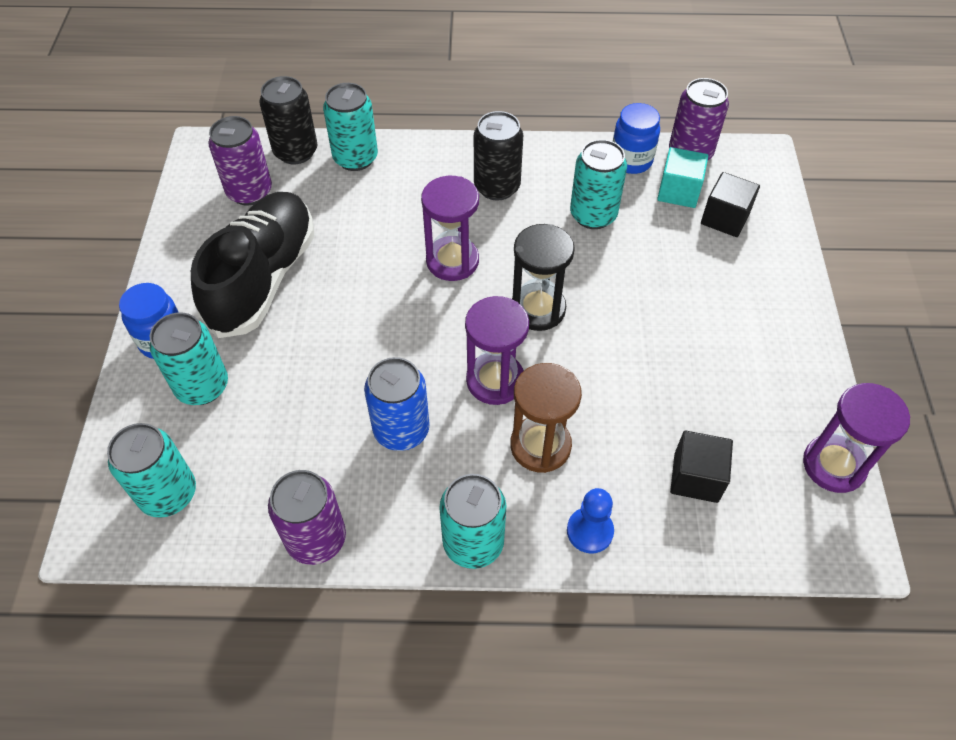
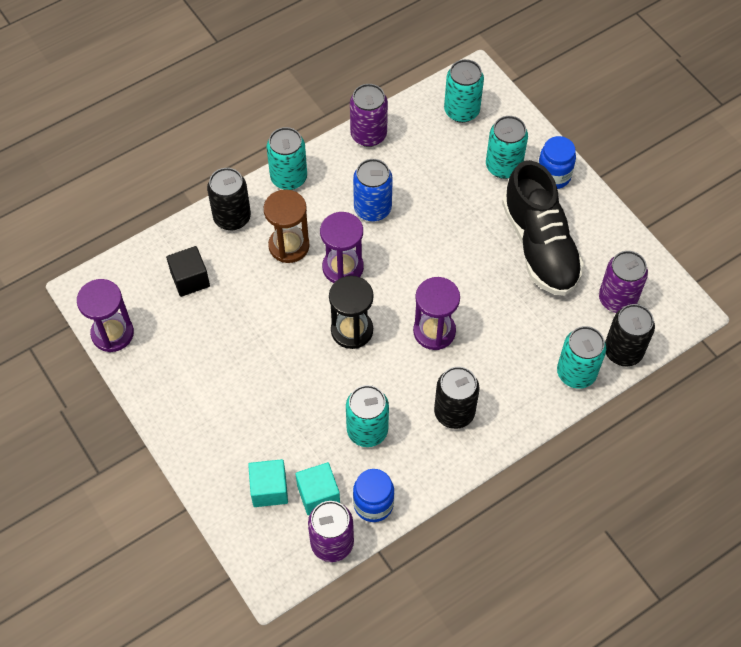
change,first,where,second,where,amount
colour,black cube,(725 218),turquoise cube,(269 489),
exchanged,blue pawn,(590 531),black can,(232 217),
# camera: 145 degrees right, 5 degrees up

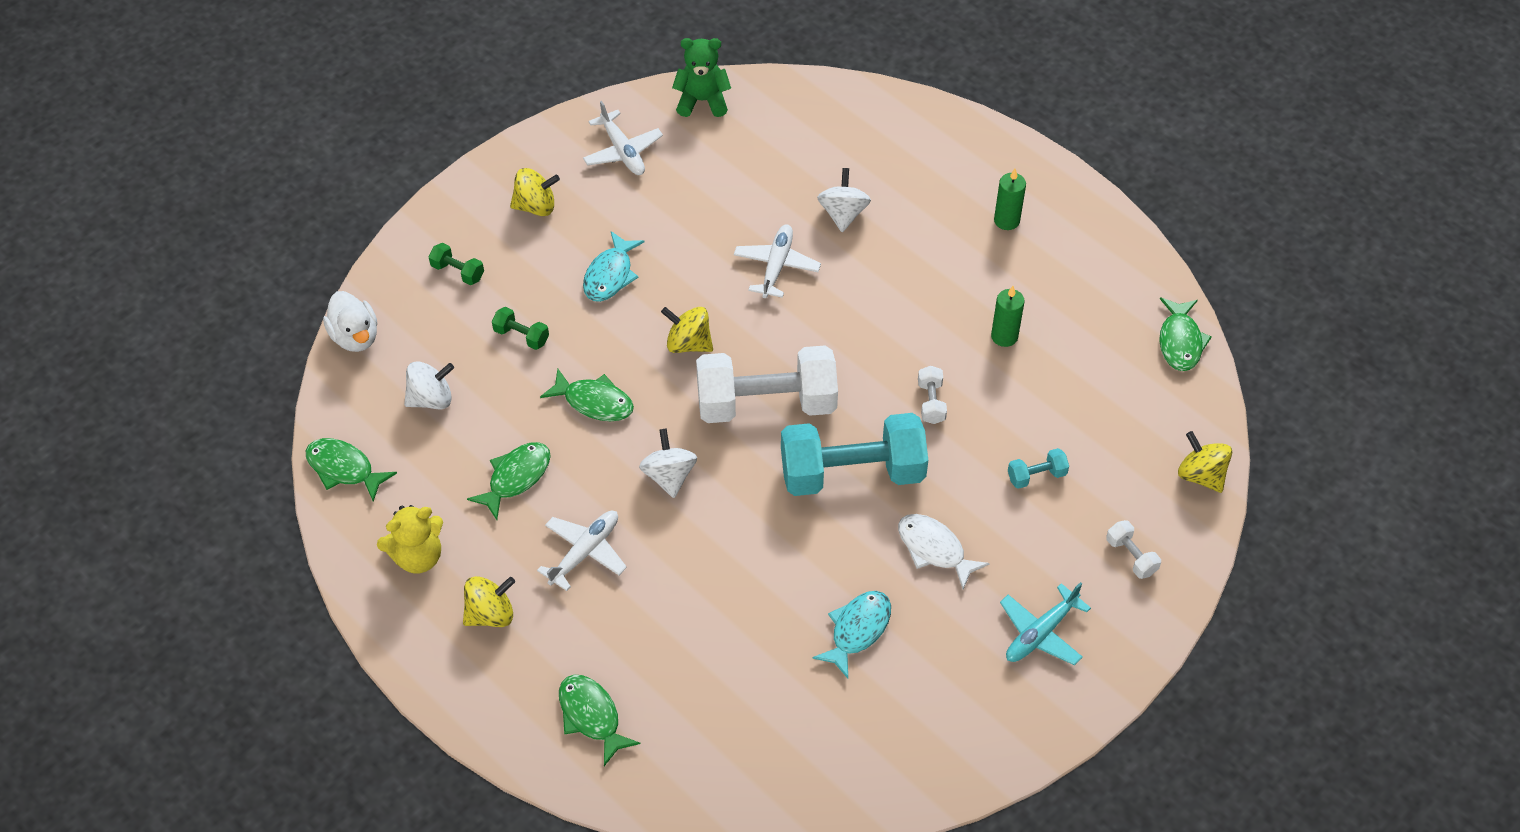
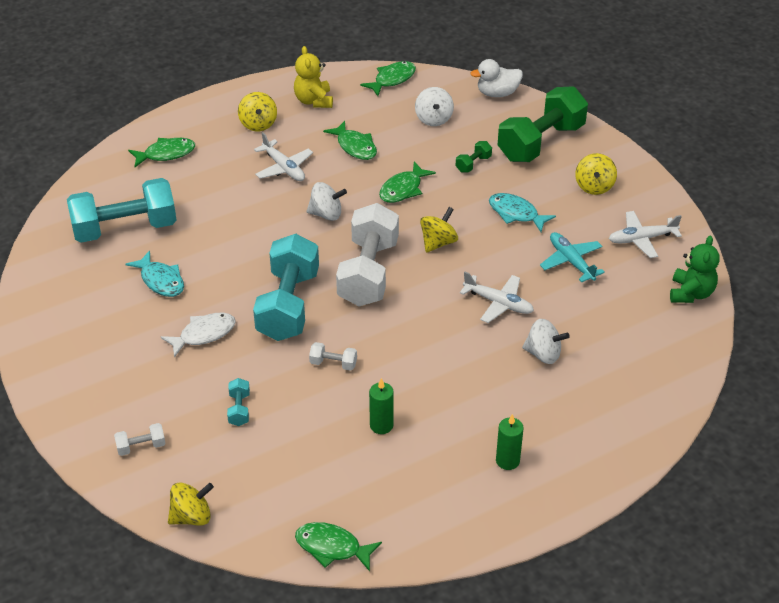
change,first,where,second,where,amount
size,green dumbbell,(457 272),,(541 142),x2.47
relocated,turquoise plane,(1040 633),,(571 261),
appeared,,,turquoise dumbbell,(125 228),
# camera: 105 degrees right, 10 degrees down

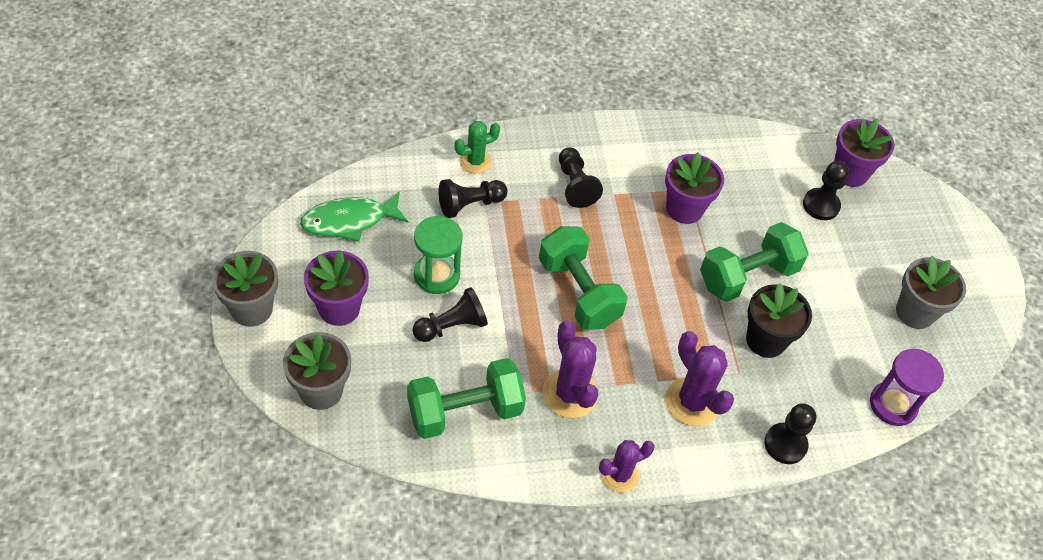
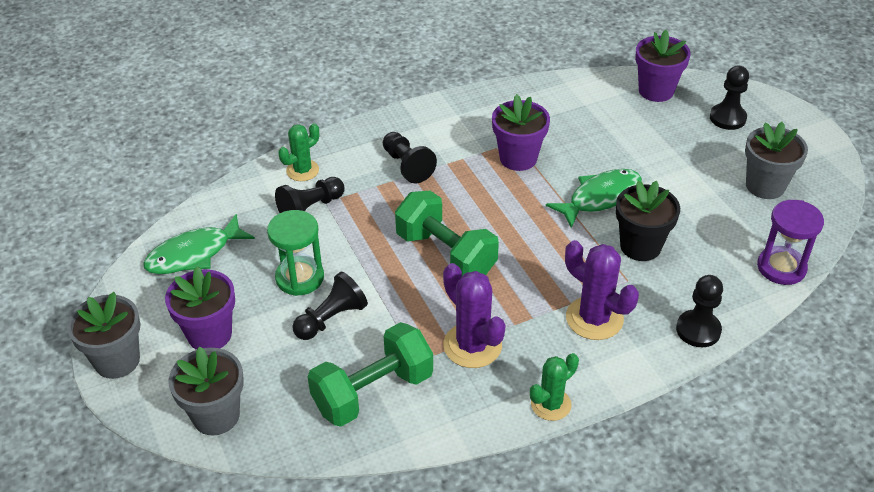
change,first,where,second,where,amount
relocated,black pawn,(821 205),,(727 118),
exchanged,green dumbbell,(747 276),green fish,(600 198),
colour,purple cactus,(619 475),green cactus,(551 404),
# camera: 10 degrees left, 10 degrees down

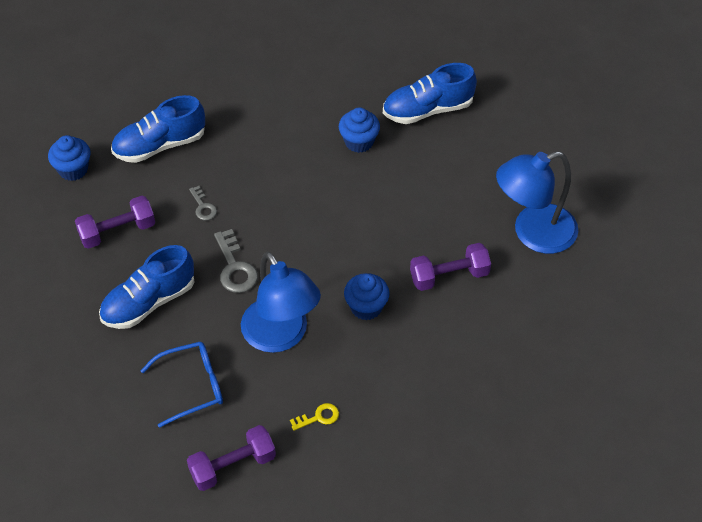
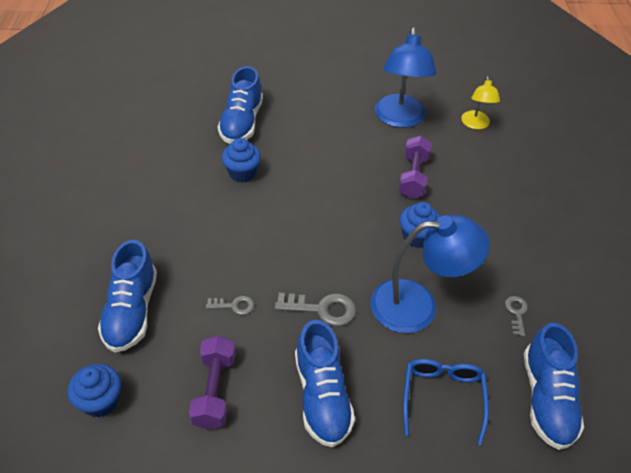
change,first,where,second,where,amount
colour,yellow key,(319 417),grey key,(516 313),
exchanged,purple dumbbell,(233 466),blue shoe,(547 399),
appeared,,,yellow lamp,(476 124),
# camera: 65 degrees left, 5 degrees down

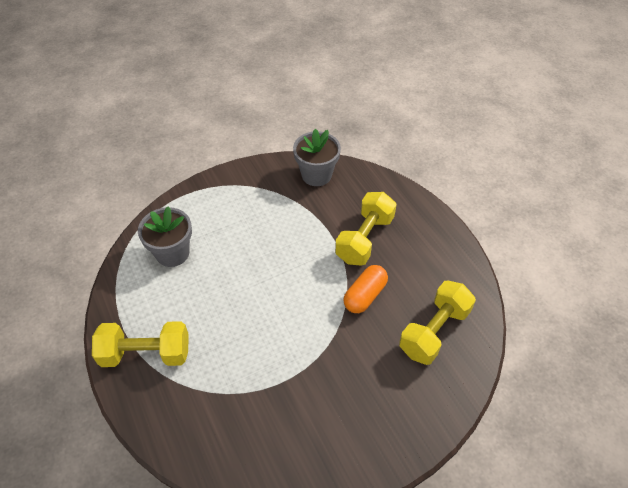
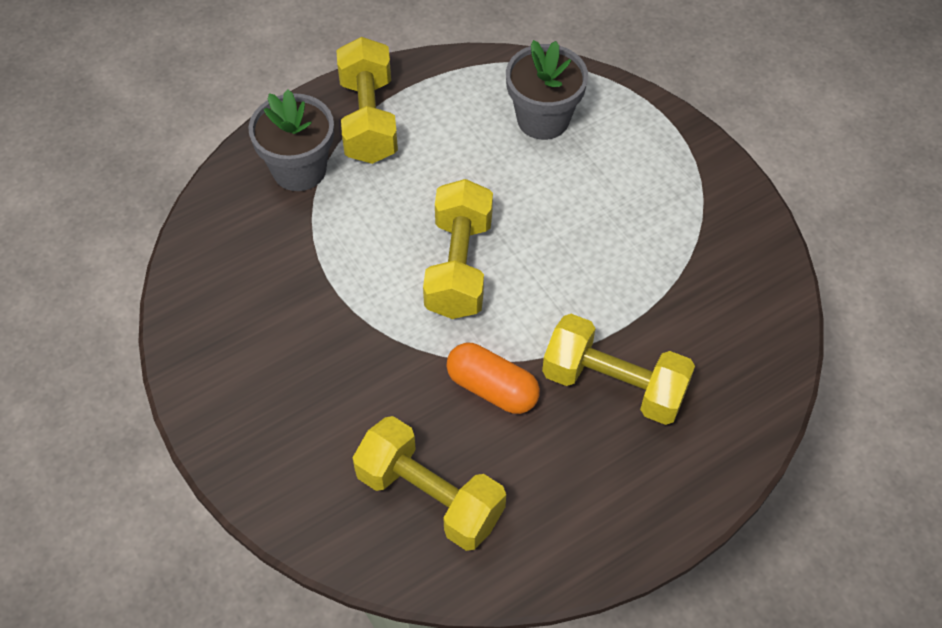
change,first,where,second,where,amount
relocated,grey flower pot,(316 175),,(299 169),
appeared,,,yellow dumbbell,(459 266),
# camera: 85 degrees right, 5 degrees up

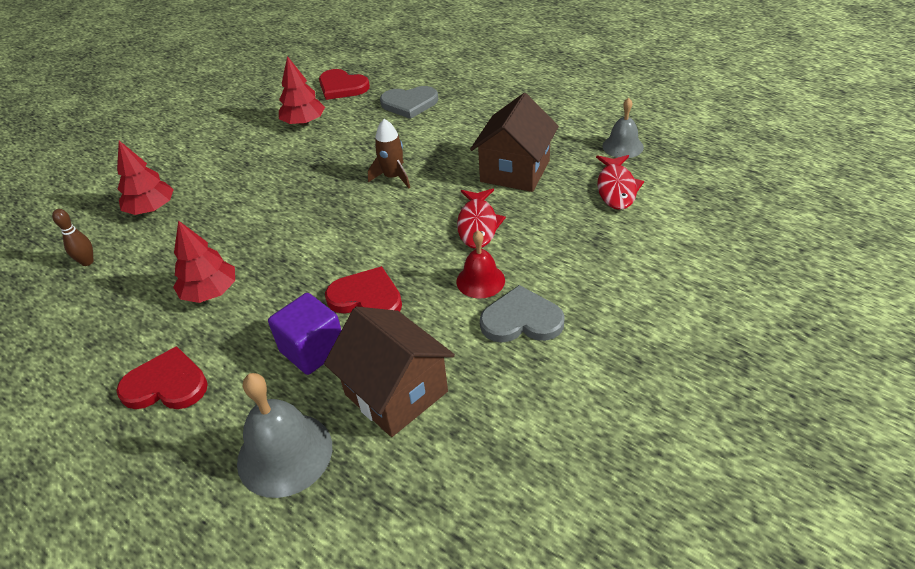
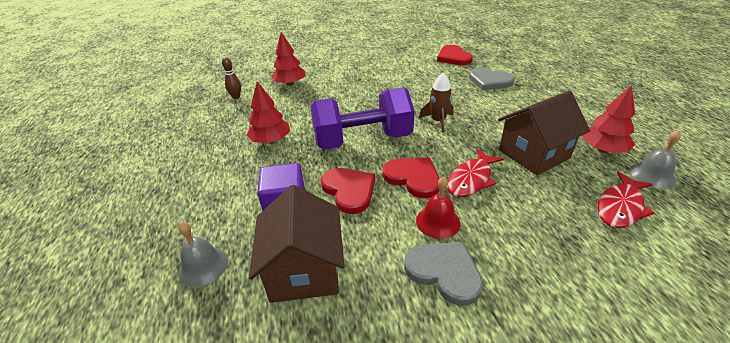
change,first,where,second,where,amount
relocated,red tree,(304 122),,(602 149),
relocated,red heart,(166 384),,(413 178),
size,grey bell,(285 454),,(203 266),x0.62
appeared,,,purple dumbbell,(362 140),
# camera: 35 degrees right, 5 degrees down

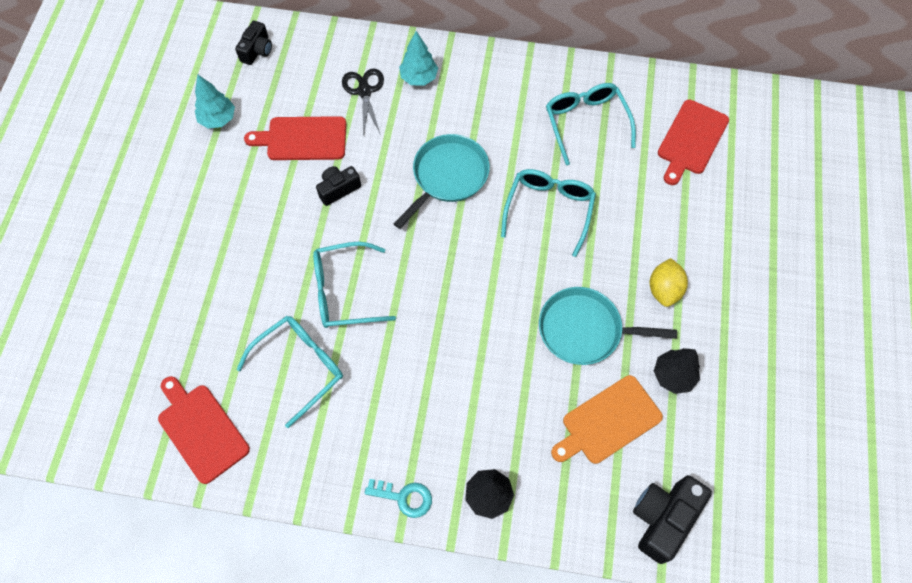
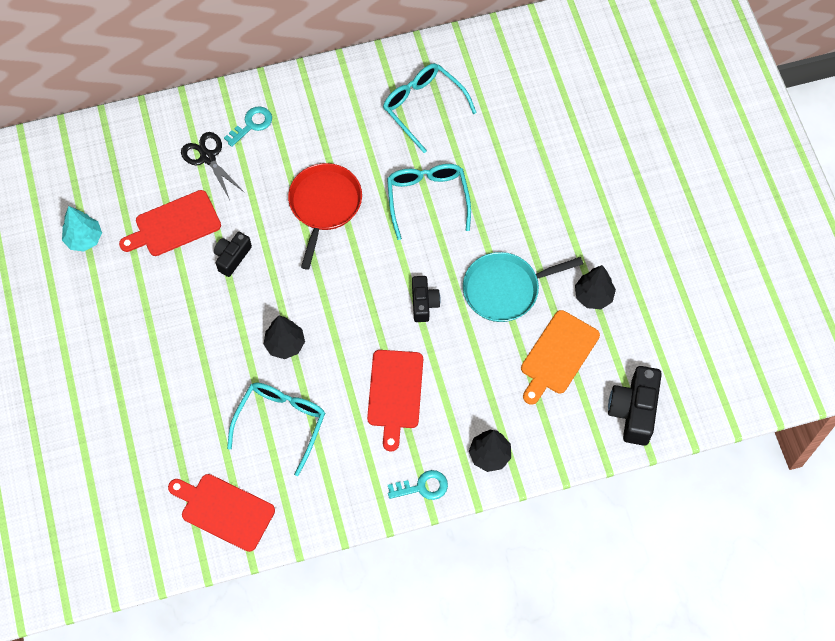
change,first,where,second,where,amount
relocated,black camera,(257 50),,(423 303),
exchanged,turquoise tree,(419 78),turquoise key,(252 124),
relocated,red cutting board,(691 140),,(395 393),
colour,turquoise pan,(448 176),red pan,(324 205),
exchanged,turquoise glasses,(344 291),black tree,(285 344),
missing,yellow lemon,(664 290),,,
# camera: 25 degrees left, 0 degrees up

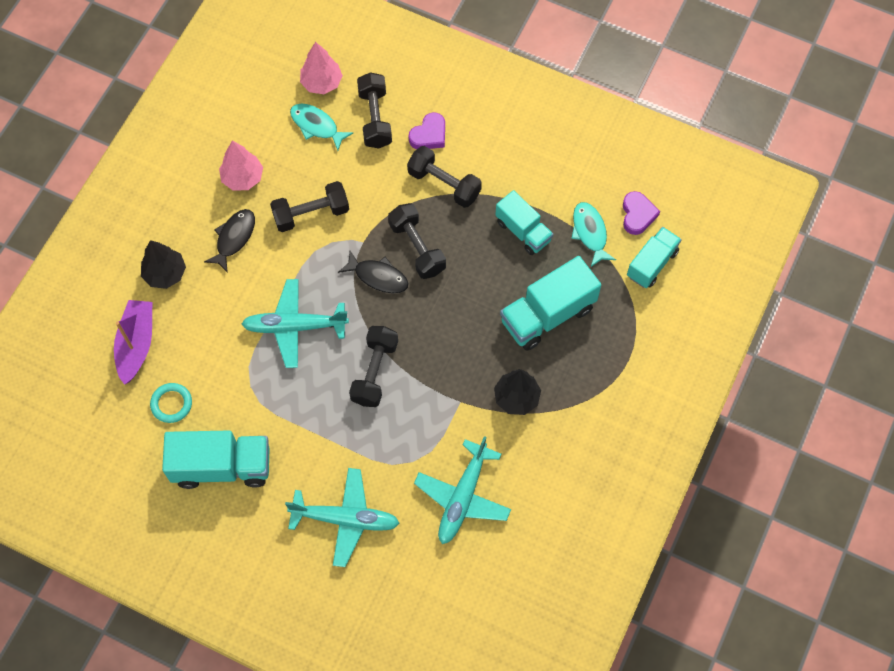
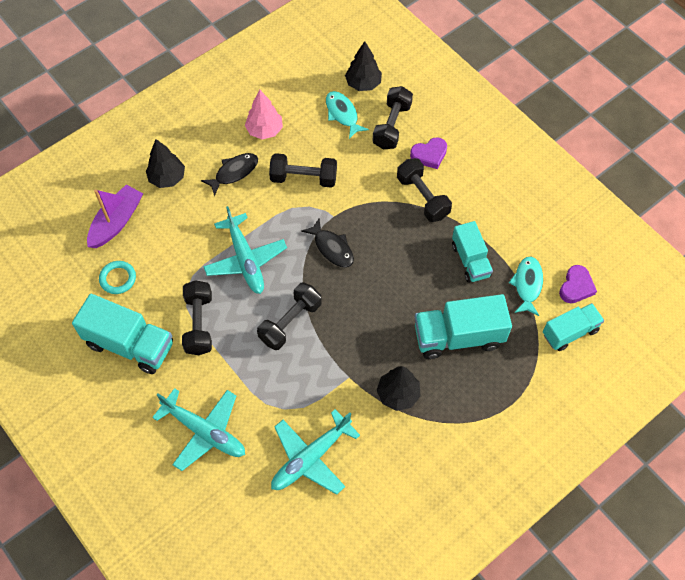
change,first,where,second,where,amount
colour,pink tree,(321 83),black tree,(363 84),
relocated,black dumbbell,(417 247),,(199 324),
spun,turquoise plane,(295 326),,(245 259),135 degrees counterclockwise
# camera: 25 degrees right, 5 degrees down

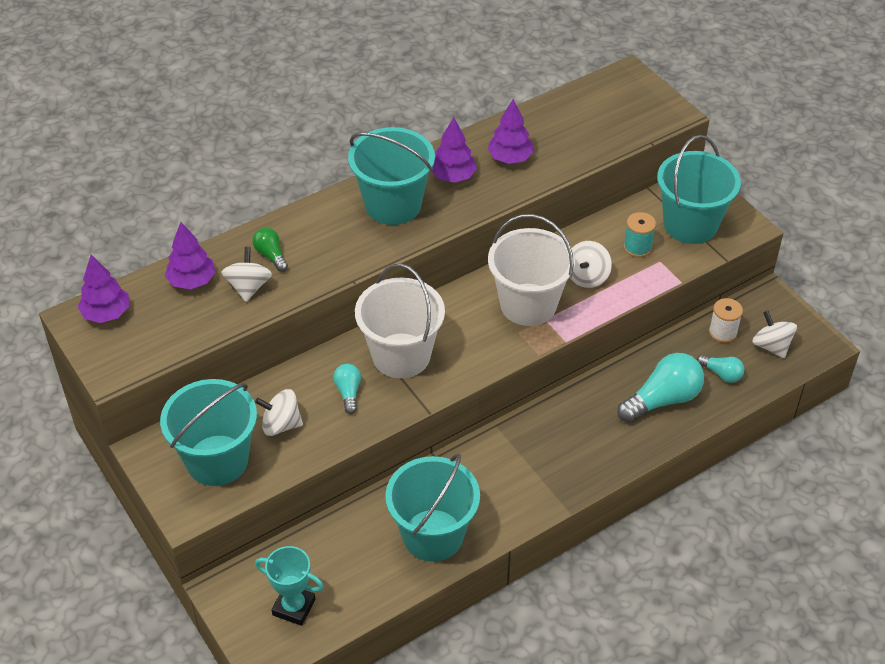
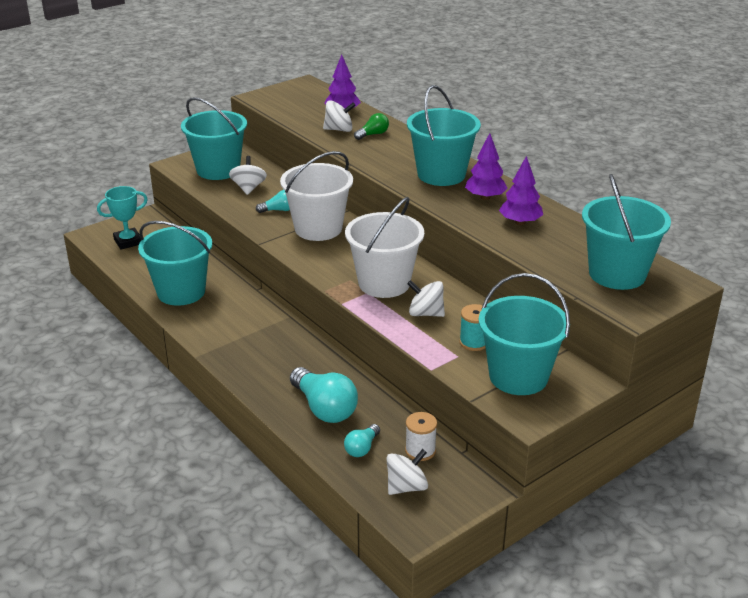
change,first,where,second,where,amount
missing,purple tree,(106 314),,,
spun,turquoise trophy,(294 607),,(128 241),45 degrees clockwise
appeared,,,turquoise bucket,(617 274),
# camera: 85 degrees right, 15 degrees down

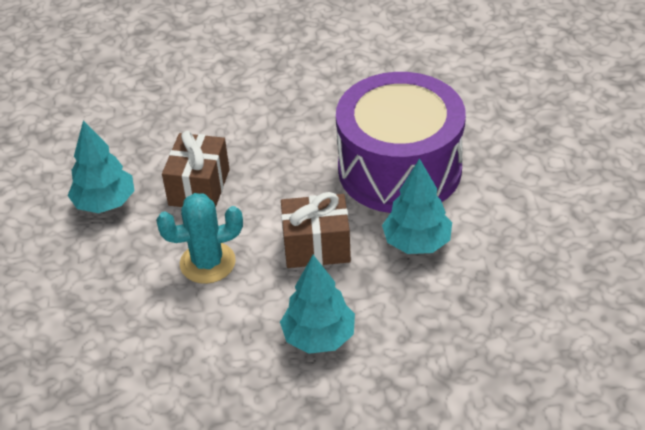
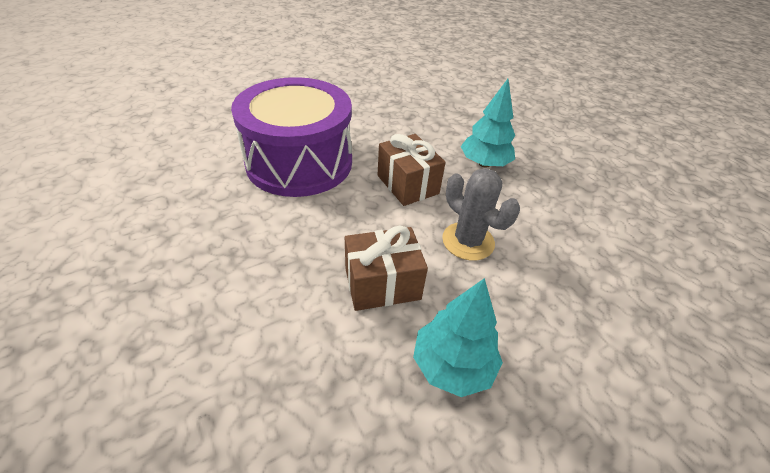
change,first,where,second,where,amount
missing,turquoise tree,(417 243),,,
colour,turquoise cactus,(207 263),grey cactus,(468 241),
# camera: 120 degrees left, 0 degrees up

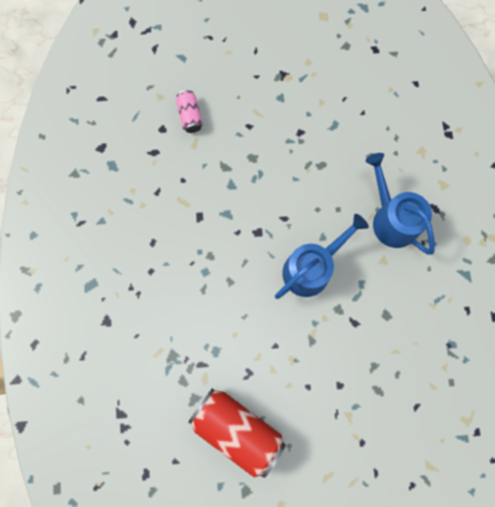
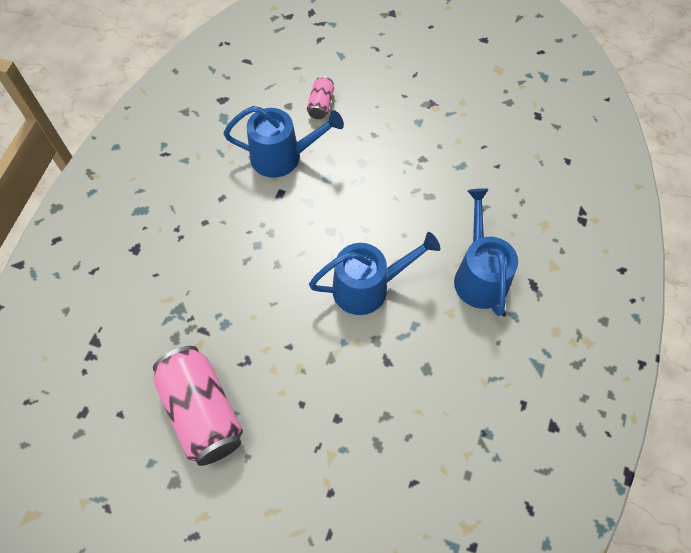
change,first,where,second,where,amount
colour,red can,(237 429),pink can,(202 412),
appeared,,,blue watering can,(282 157),
# camera: 25 degrees right, 15 degrees down

